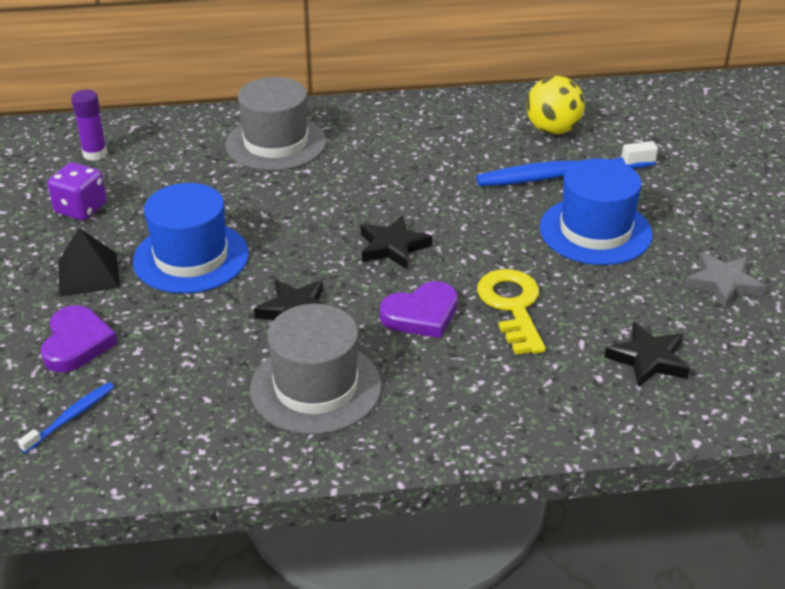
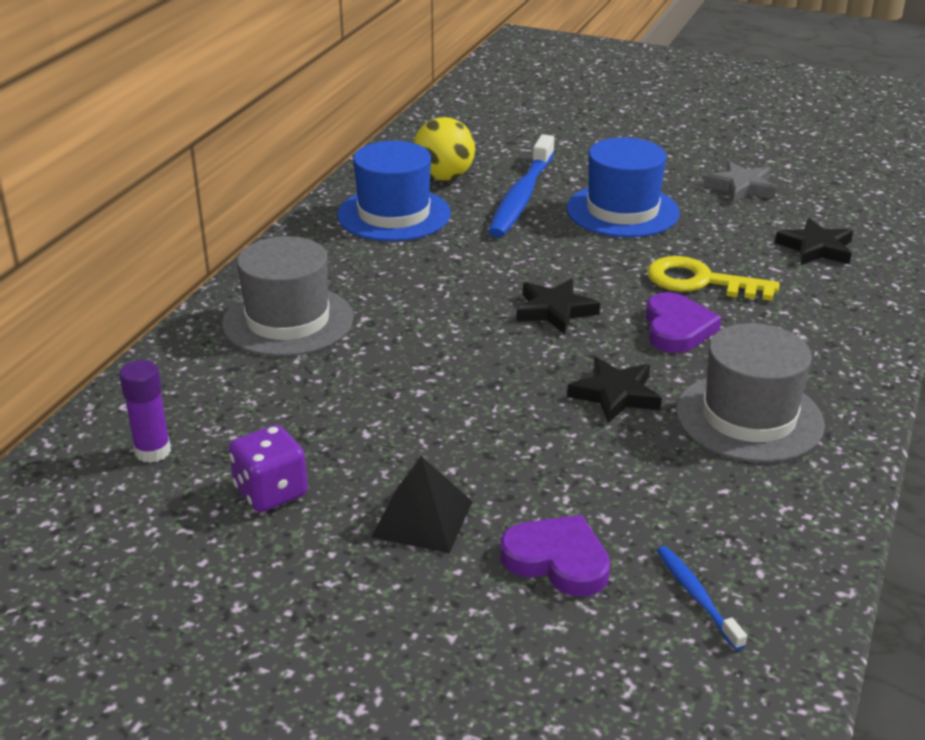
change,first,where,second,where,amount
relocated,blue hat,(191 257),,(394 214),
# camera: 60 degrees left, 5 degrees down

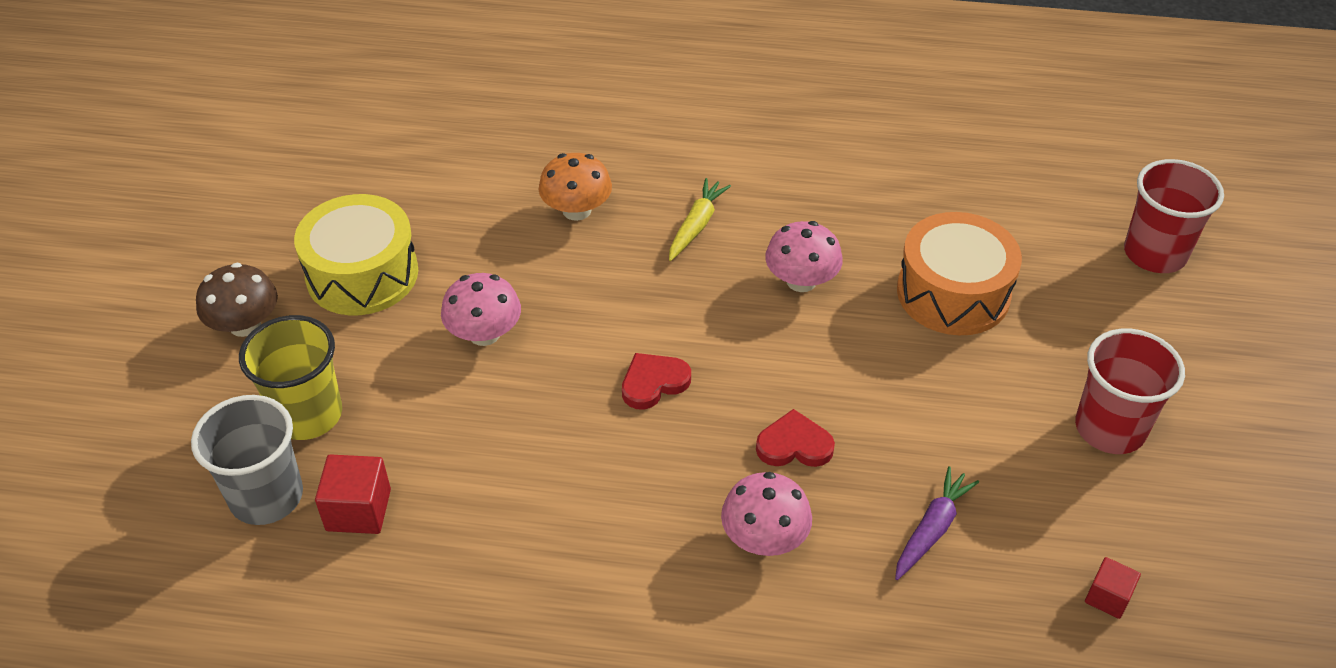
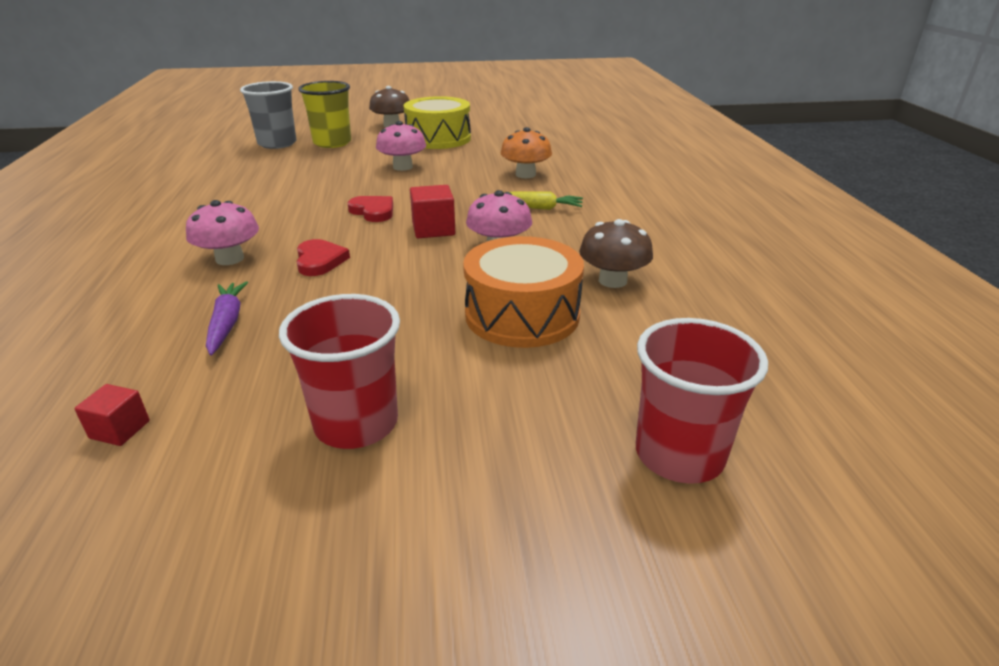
change,first,where,second,where,amount
relocated,red cube,(358 510),,(433 229),
spun,purple carrot,(931 529),,(227 324),120 degrees counterclockwise
appeared,,,brown mushroom,(612 280),
# camera: 75 degrees right, 15 degrees down

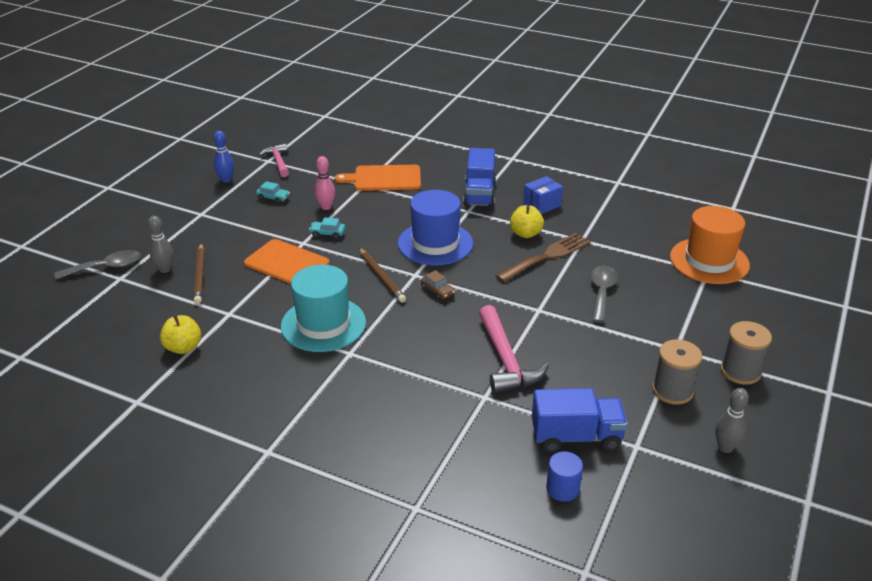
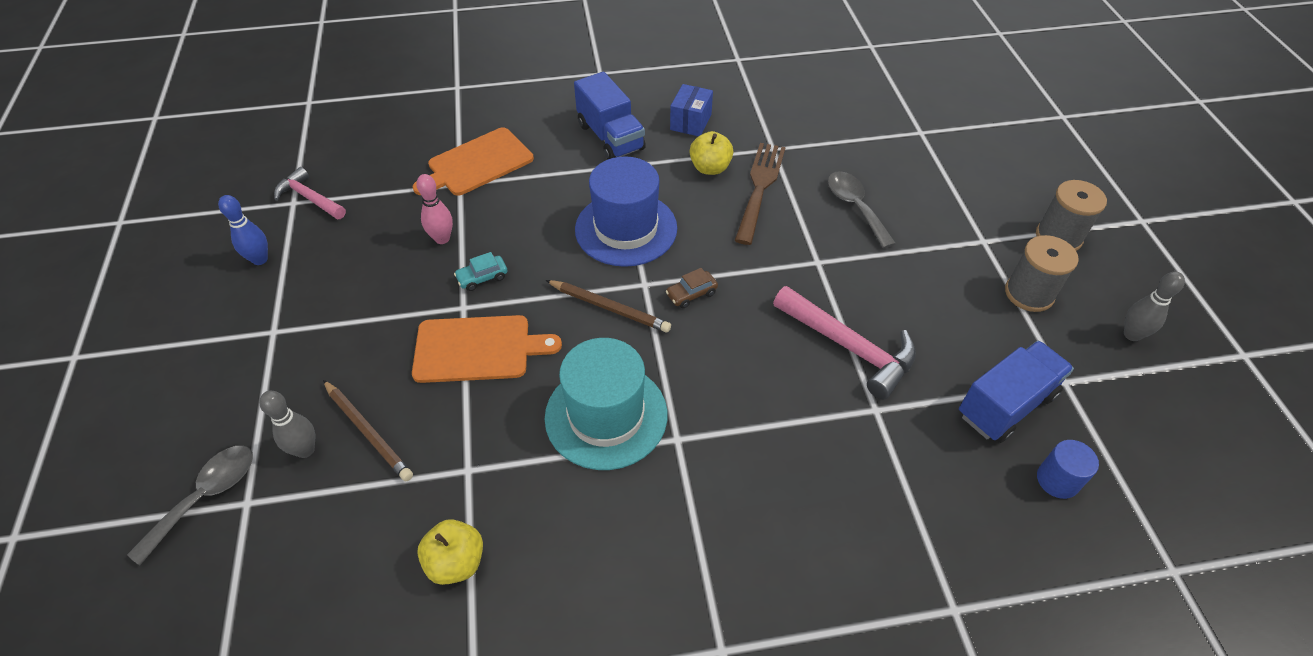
change,first,where,second,where,amount
missing,turquoise car,(273 198),,,
missing,orange hat,(709 261),,,
spun,brown car,(437 291),,(691 294),135 degrees clockwise
# camera: 35 degrees left, 15 degrees up

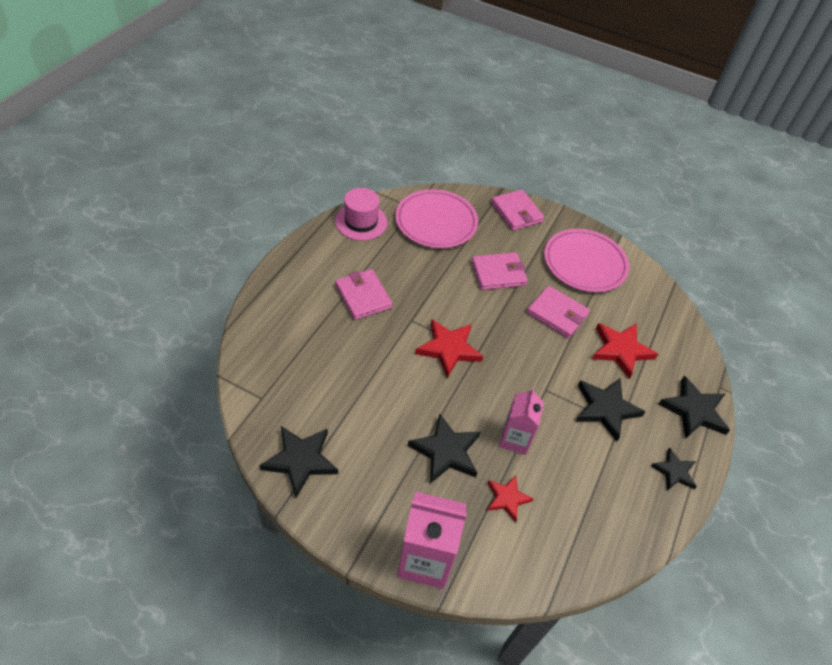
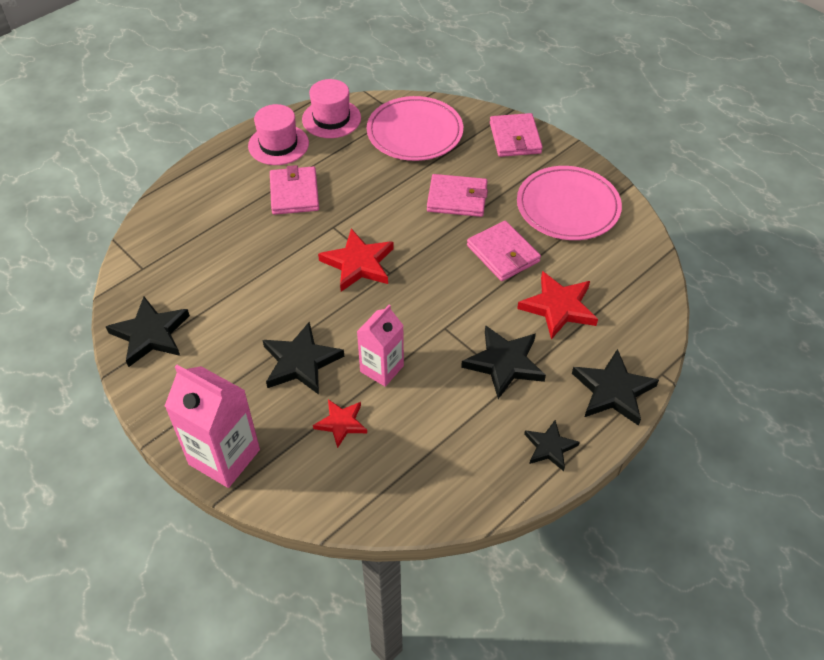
change,first,where,second,where,amount
appeared,,,pink hat,(278 144),
# camera: 25 degrees right, 0 degrees up

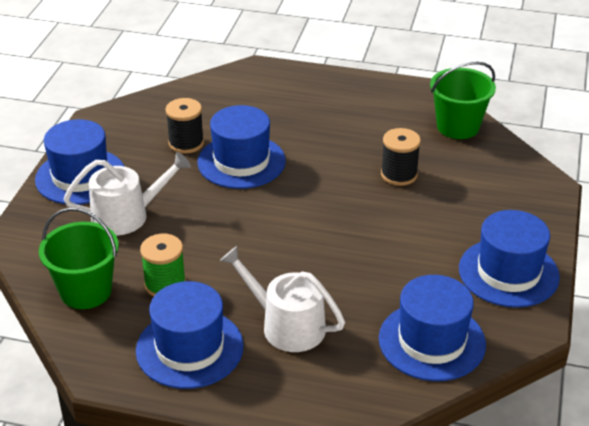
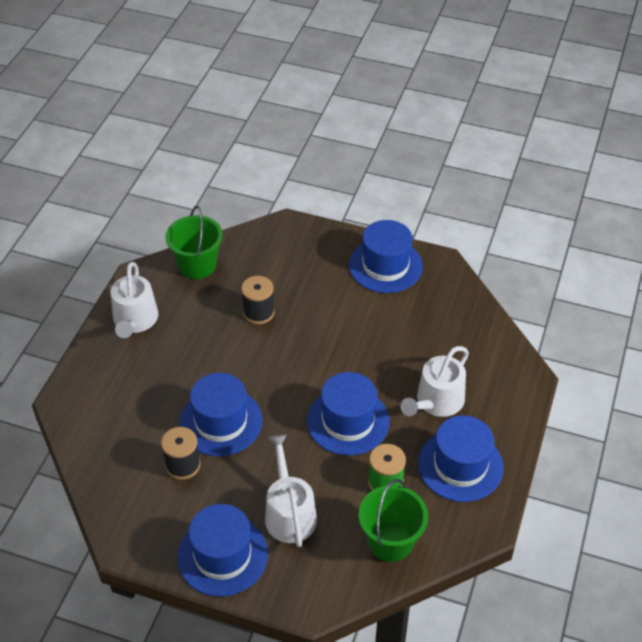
change,first,where,second,where,amount
relocated,blue hat,(432 341),,(348 421),
appeared,,,white watering can,(135 320),
# camera: 85 degrees left, 10 degrees up

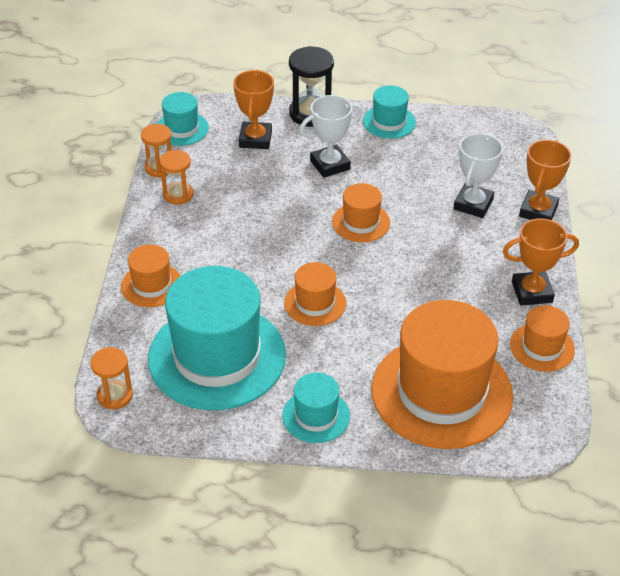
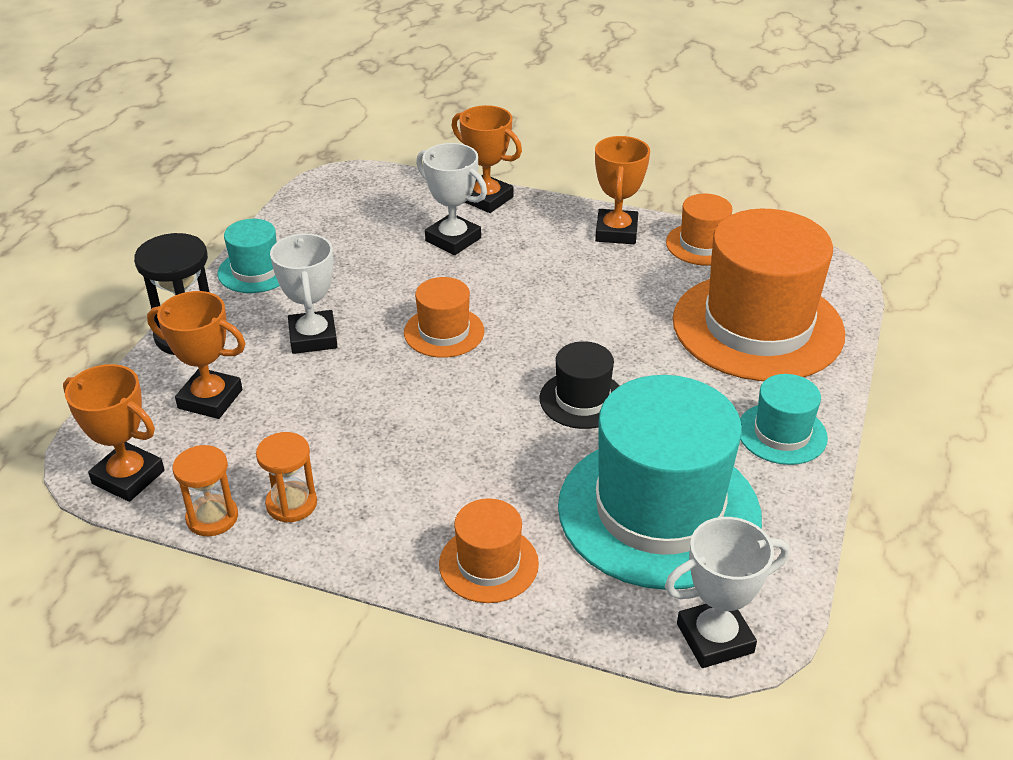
change,first,where,second,where,amount
exchanged,turquoise hat,(182 129),orange trophy,(128 477),
colour,orange hat,(315 303),black hat,(582 399),
exchanged,orange hourglass,(115 395),white trophy,(715 638),
# camera: 75 degrees left, 5 degrees down

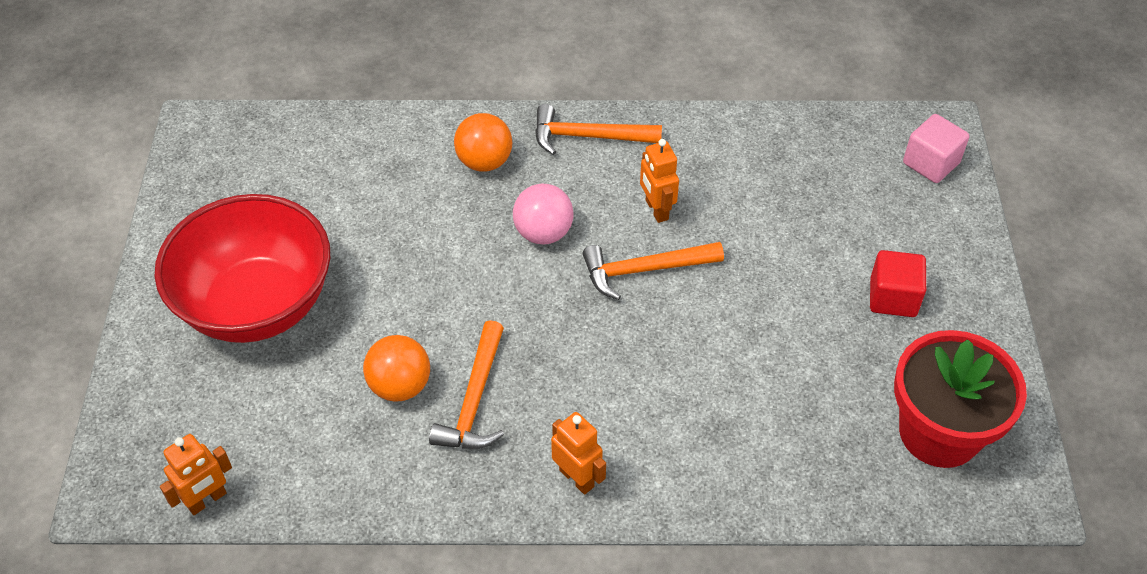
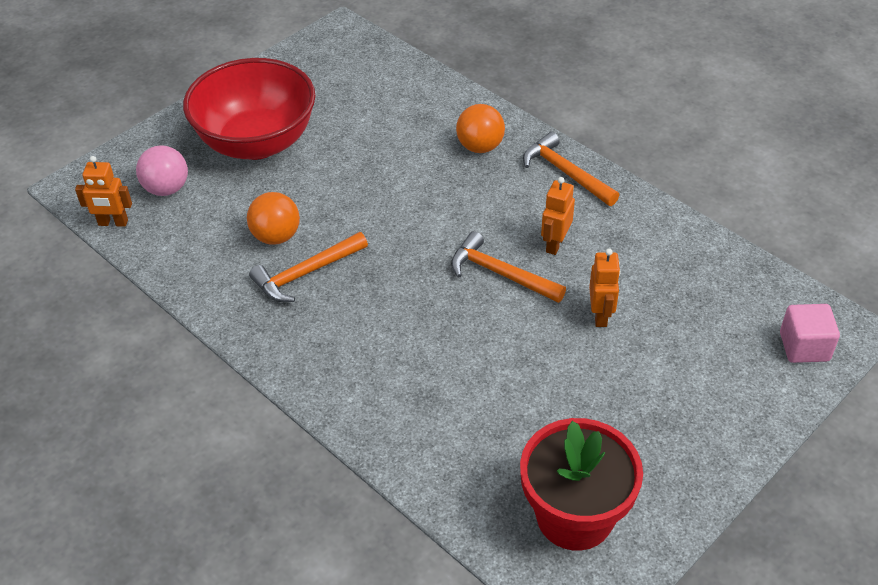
change,first,where,second,where,amount
relocated,pink ball,(543 233),,(166 189),
missing,red cube,(893 298),,,
relocated,orange robot,(577 478),,(600 315),
# camera: 45 degrees right, 5 degrees down

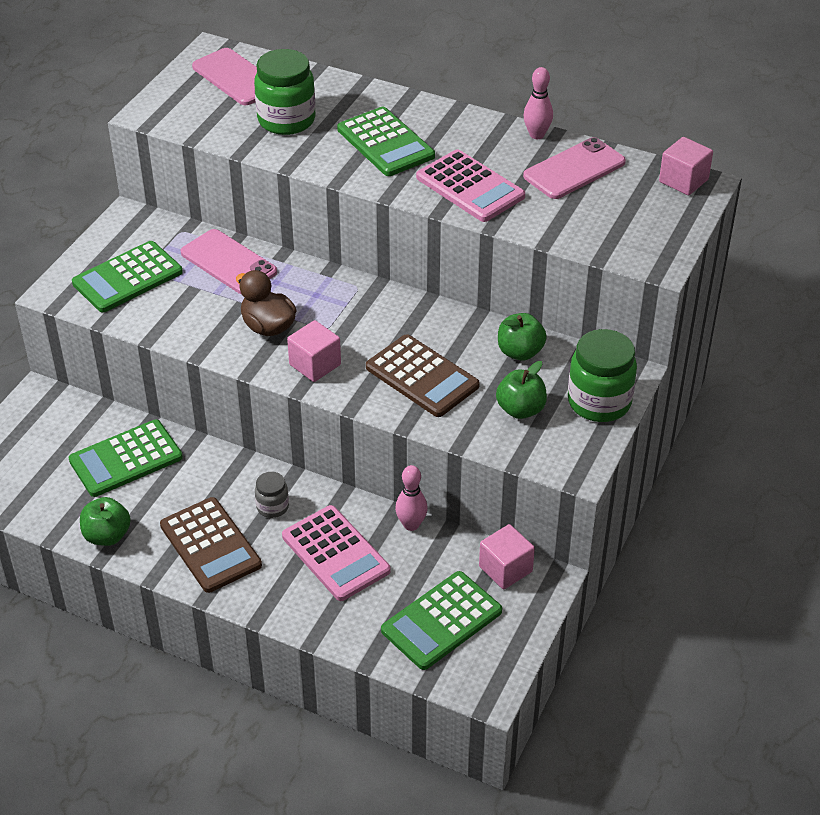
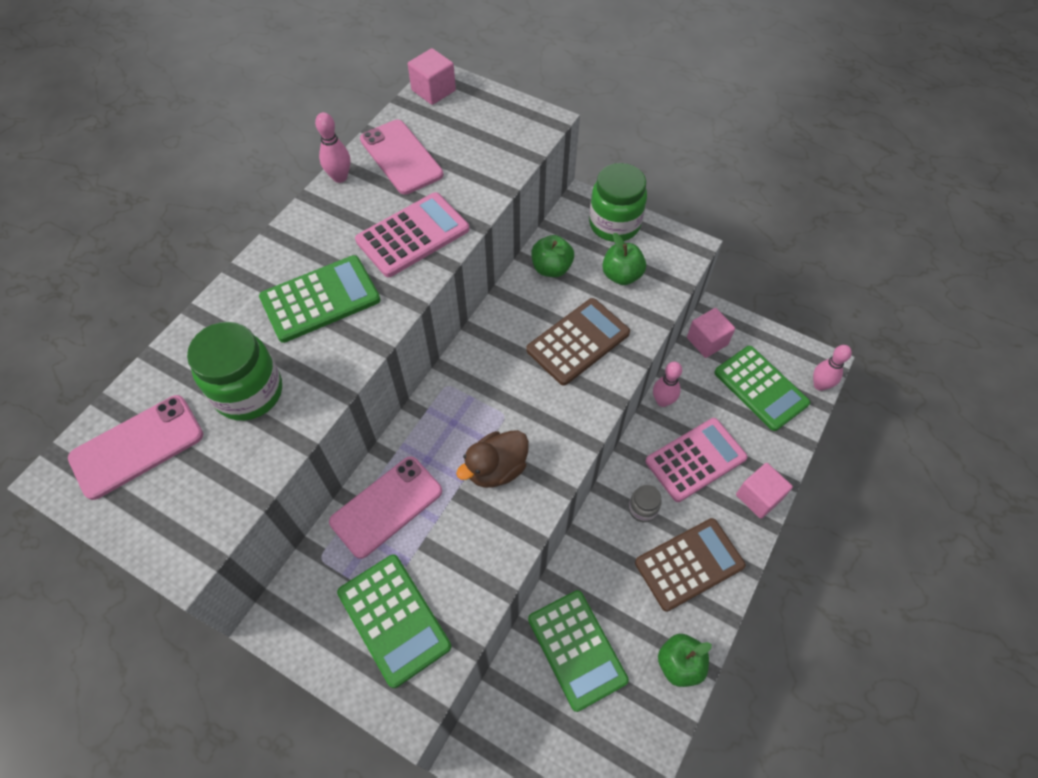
change,first,where,second,where,amount
relocated,pink cube,(315 365),,(758 497),
appeared,,,pink bowling pin,(820 385),
# camera: 85 degrees left, 15 degrees up

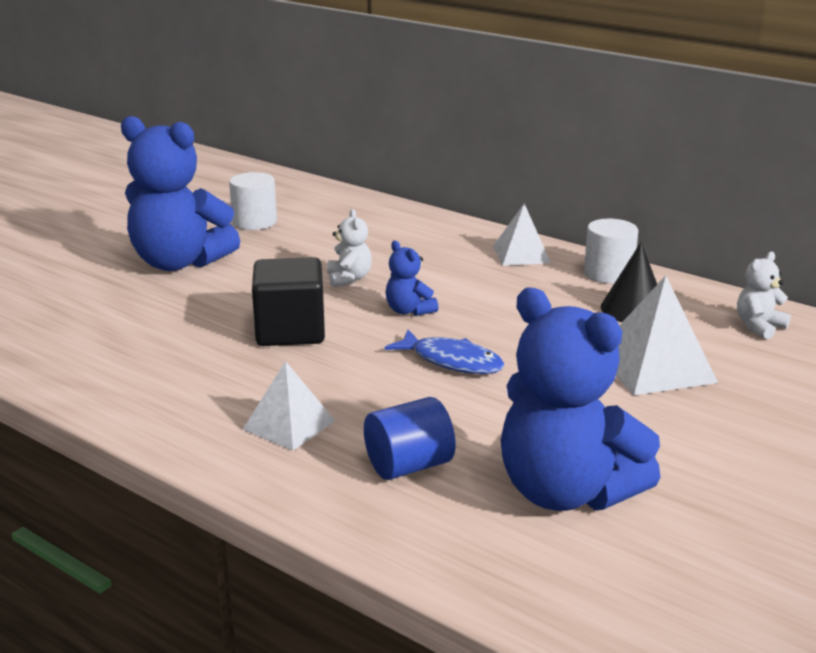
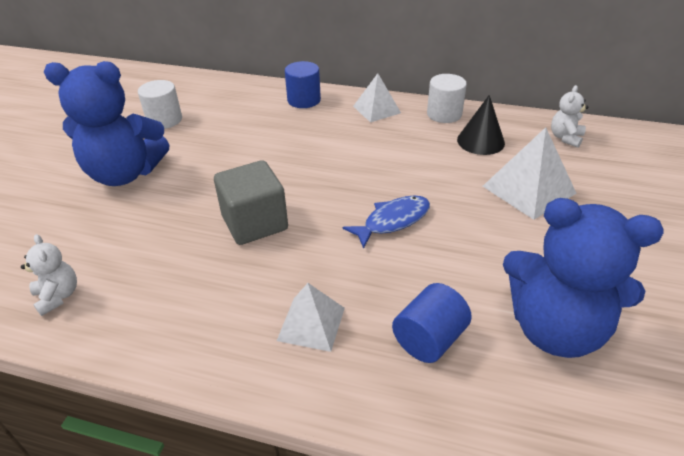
change,first,where,second,where,amount
relocated,white teddy bear,(349 278),,(58 296),
missing,blue teddy bear,(409 311),,,
colour,black cube,(290 331),grey cube,(255 223),
spun,blue fish,(452 361),,(392 221),45 degrees counterclockwise
appeared,,,blue cylinder,(304 100),
# camera: 20 degrees left, 15 degrees up

